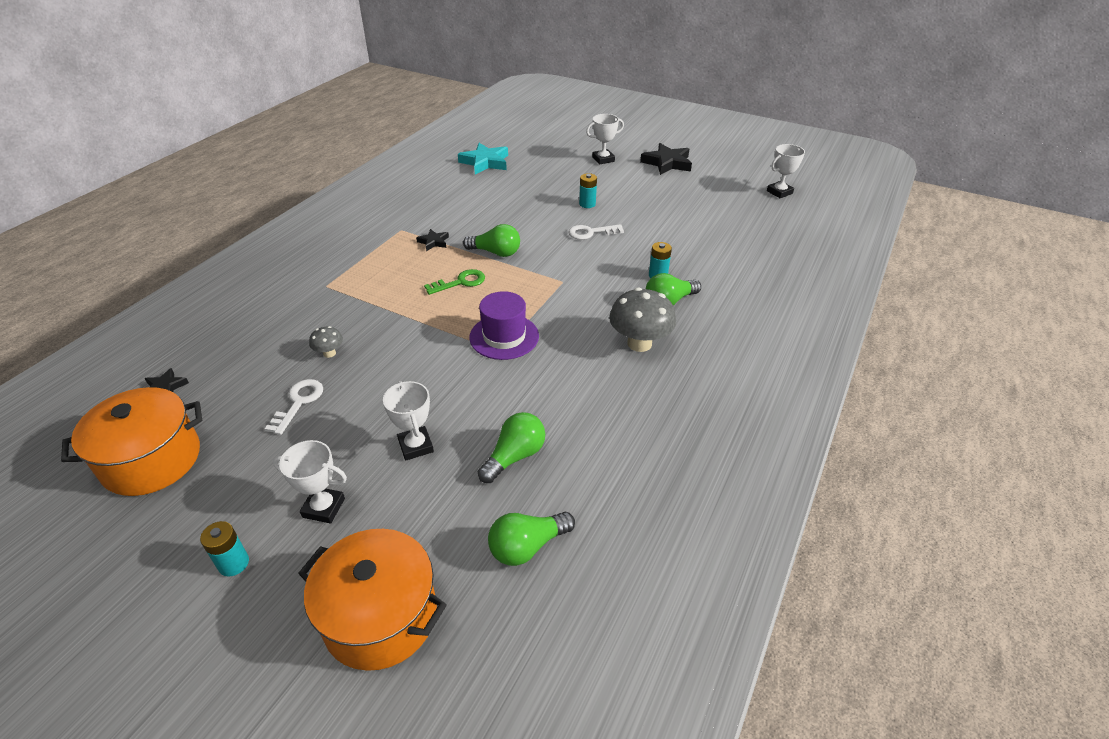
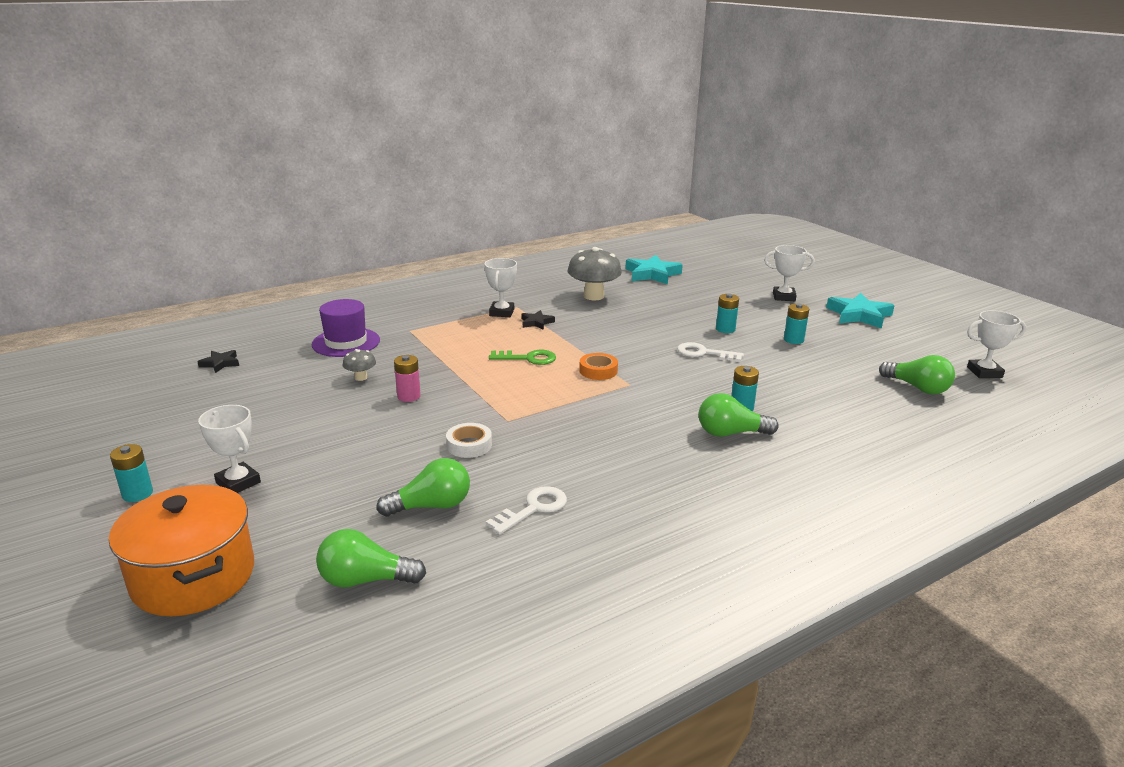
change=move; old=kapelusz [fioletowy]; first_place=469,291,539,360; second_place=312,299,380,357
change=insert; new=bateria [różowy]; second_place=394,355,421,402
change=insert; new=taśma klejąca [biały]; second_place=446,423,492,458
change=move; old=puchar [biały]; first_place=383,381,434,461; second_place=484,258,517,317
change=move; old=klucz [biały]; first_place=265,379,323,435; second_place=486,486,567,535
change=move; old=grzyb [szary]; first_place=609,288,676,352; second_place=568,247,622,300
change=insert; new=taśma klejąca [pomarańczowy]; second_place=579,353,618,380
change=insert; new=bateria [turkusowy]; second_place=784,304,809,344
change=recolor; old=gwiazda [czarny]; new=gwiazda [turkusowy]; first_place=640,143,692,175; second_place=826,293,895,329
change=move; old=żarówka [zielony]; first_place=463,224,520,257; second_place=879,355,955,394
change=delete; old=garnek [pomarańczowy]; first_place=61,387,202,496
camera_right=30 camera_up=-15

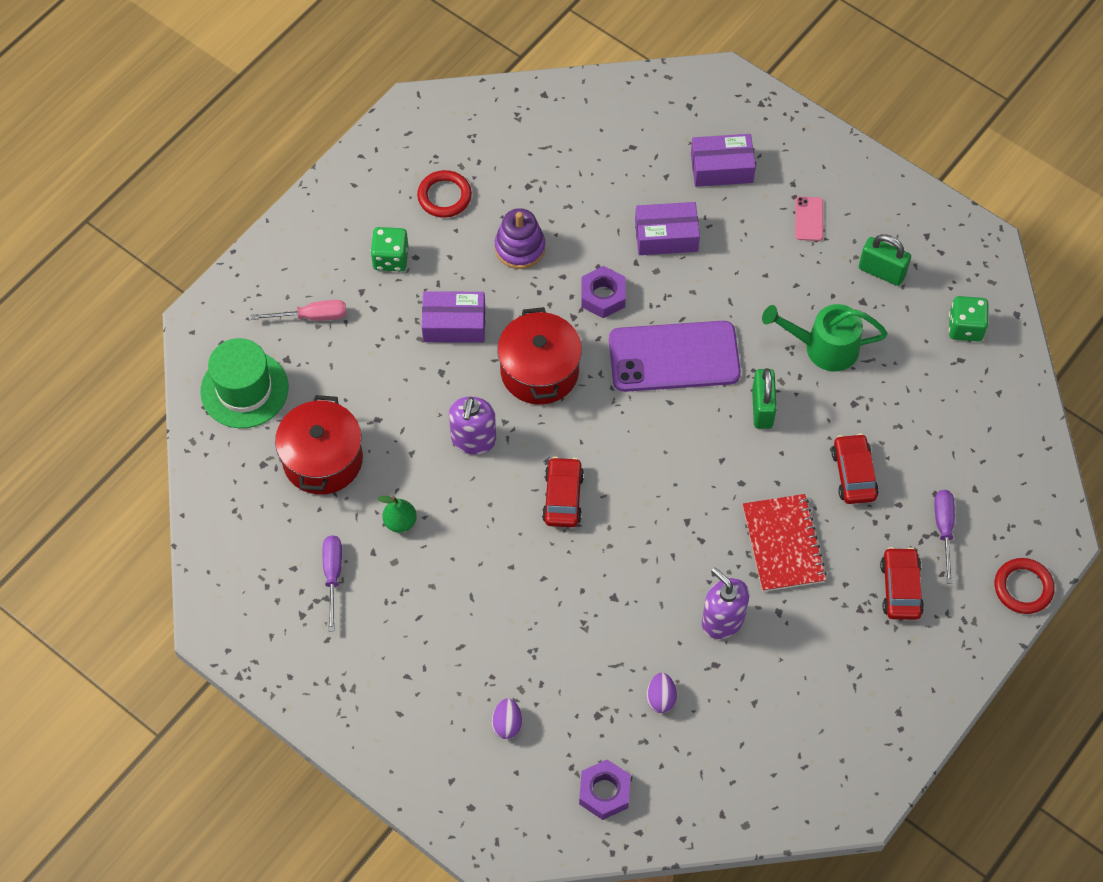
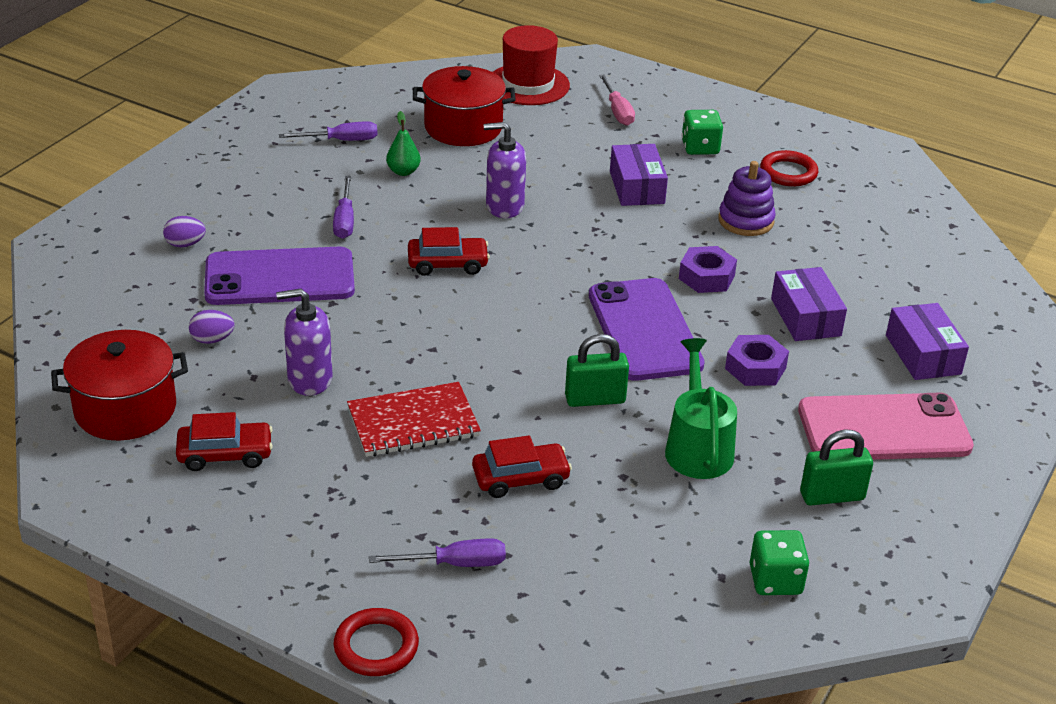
change=move; old=garnek [czerwony]; first_place=497,307,582,405; second_place=51,330,188,441
change=move; old=samochód [czerwony]; first_place=880,547,924,620; second_place=176,412,273,471
change=insert; new=telefon [fioletowy]; second_place=204,247,355,305
change=rotate; old=dozownik mydła [fioletowy]; first_place=702,567,749,639; second_place=276,289,333,396; degrees=-135
change=insert; new=śrubokręt [fioletowy]; second_place=333,176,354,239
change=recolor; old=kapelusz [zielony]; new=kapelusz [czerwony]; first_place=200,338,288,428; second_place=493,25,570,105
change=move; old=nakrętka [fioletowy]; first_place=579,759,631,820; second_place=725,335,789,386
change=resize; old=telefon [różowy]; first_place=795,197,823,241; second_place=798,393,974,460; factor=2.45
change=rotate; old=kłódka [zielony]; first_place=859,234,911,286; second_place=800,429,873,505; degrees=60
camera_right=80 camera_up=-25

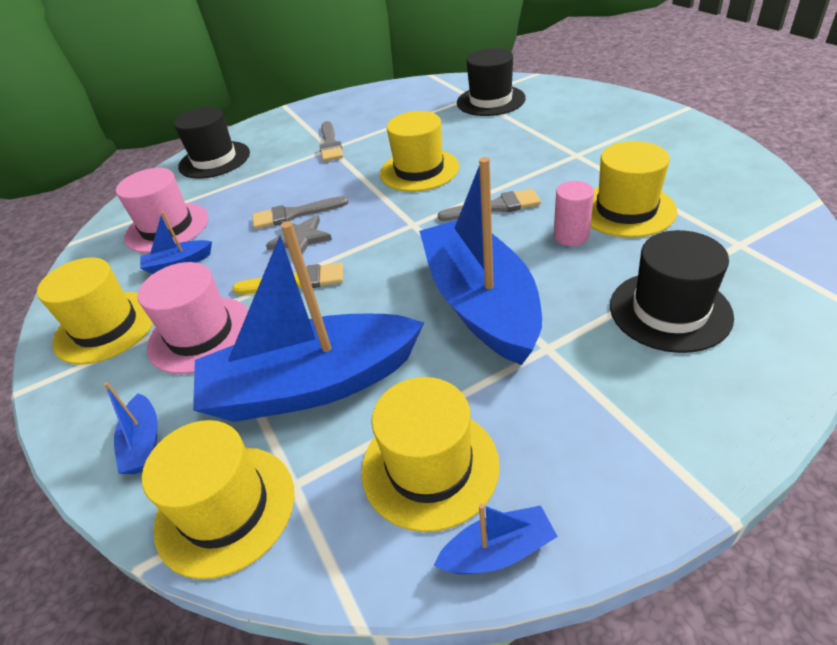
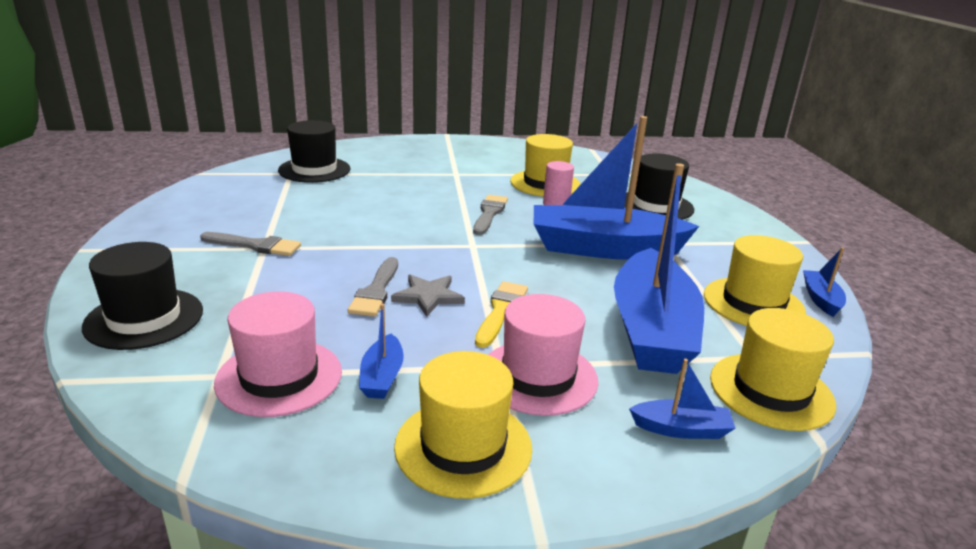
change=delete; old=kapelusz [żółty]; first_place=380,111,459,192
camera_right=-75 camera_up=-15

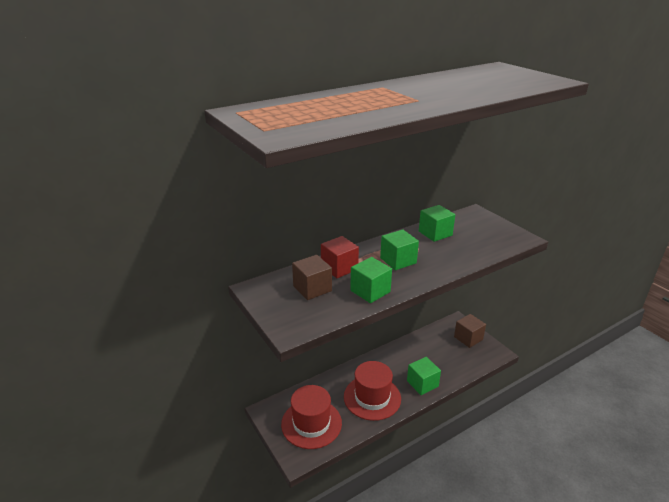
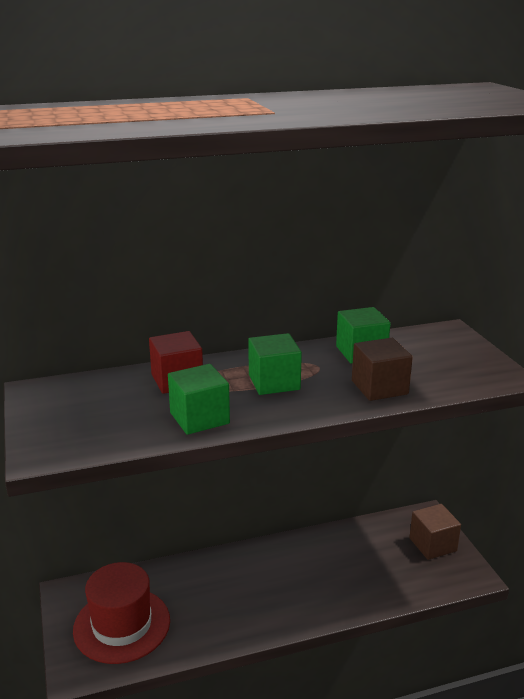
change=move; old=sześcian [brązowy]; first_place=292,255,332,300; second_place=352,338,413,401
change=delete; old=kapelusz [czerwony]; first_place=344,361,401,421
change=delete; old=sześcian [zielony]; first_place=407,357,441,395
camera_right=15 camera_up=-5

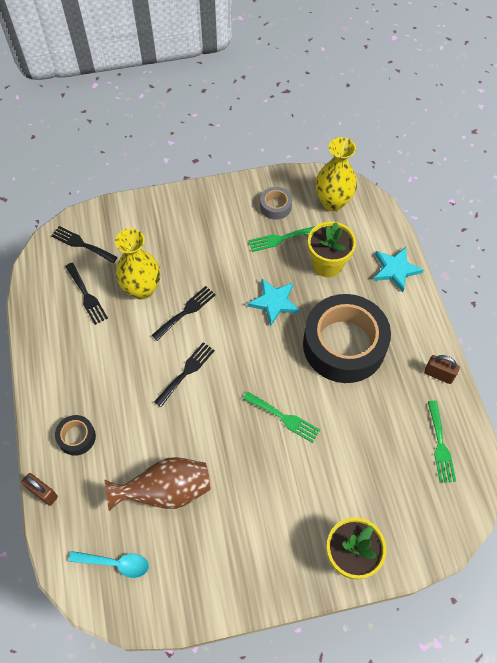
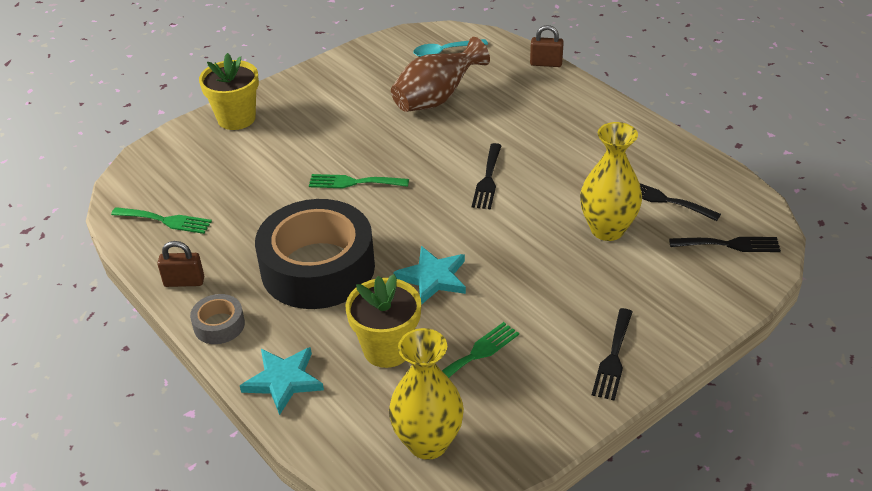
change=rotate; old=widelec [zielony]; first_place=428,401,456,483; second_place=111,207,212,234; degrees=135
change=move; old=taśma klejąca [szary]; first_place=260,187,292,220; second_place=190,294,245,344
change=move; old=widelec [czarny]; first_place=152,286,216,341; second_place=592,308,632,401
change=delete; old=taśma klejąca [czarny]; first_place=55,415,96,456
camera_right=155 camera_up=-20

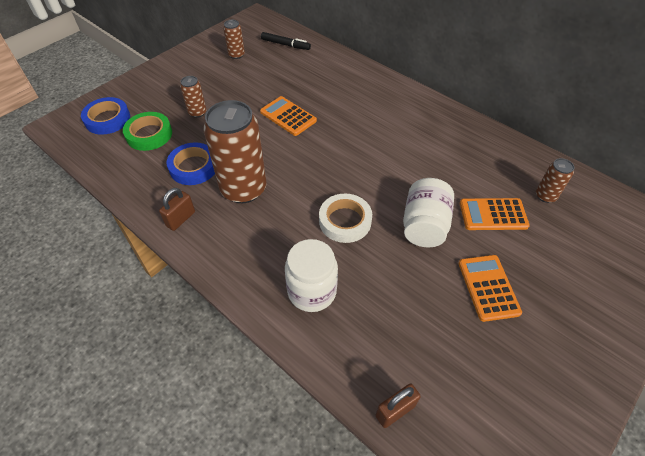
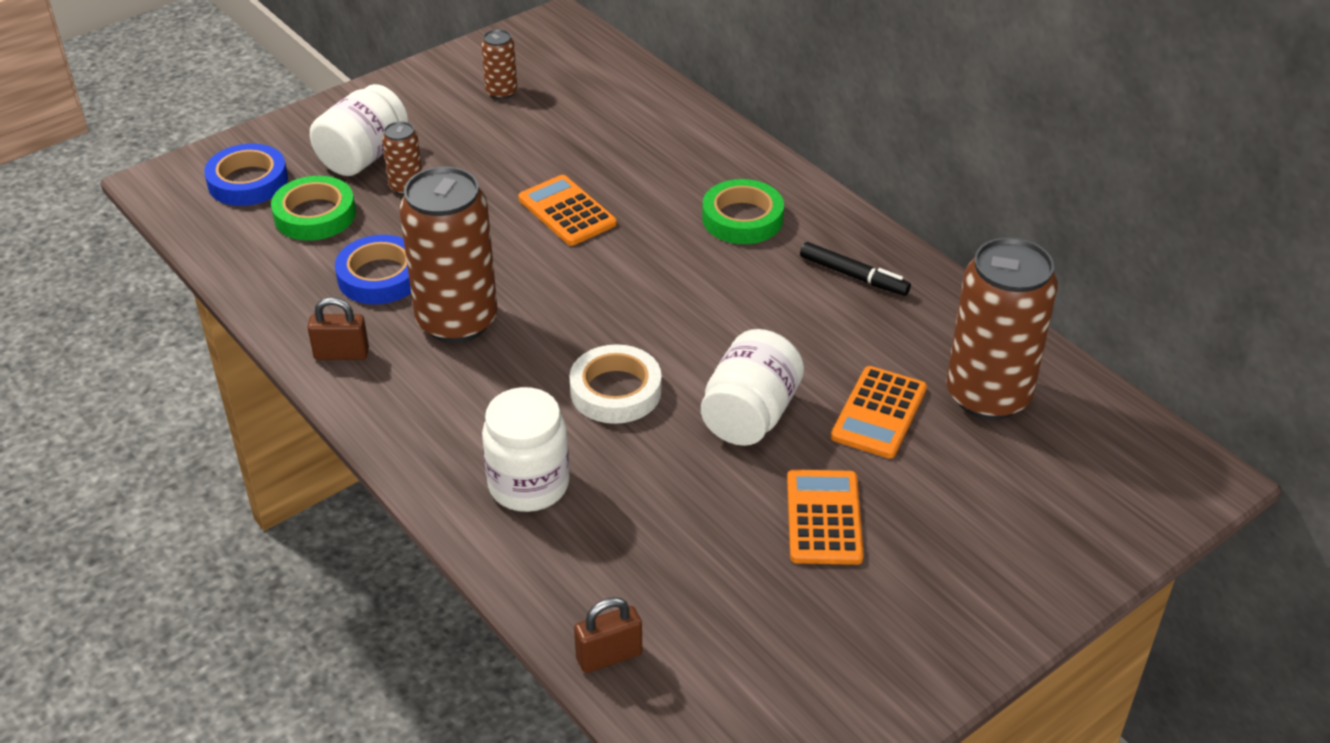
change=rotate; old=kłódka [brązowy]; first_place=159,188,195,231; second_place=307,297,369,360; degrees=45
change=insert; new=słoik [biały]; second_place=310,84,408,176
change=insert; new=taśma klejąca [zielony]; second_place=702,179,784,244
change=move; old=flamaster [czarny]; first_place=261,32,311,50; second_place=800,242,911,296
change=rotate; old=kalkulator [pomarańczowy]; first_place=460,198,530,230; second_place=831,366,927,458; degrees=-75
change=resize; old=puszka [brązowy]; first_place=536,158,574,203; second_place=947,237,1058,420; factor=2.17
camera_right=10 camera_up=-10

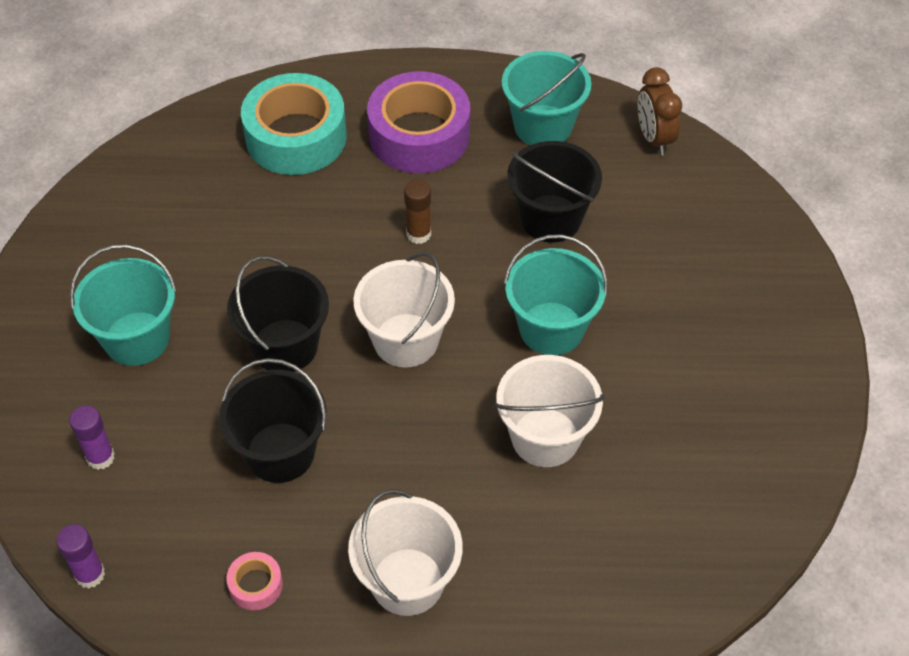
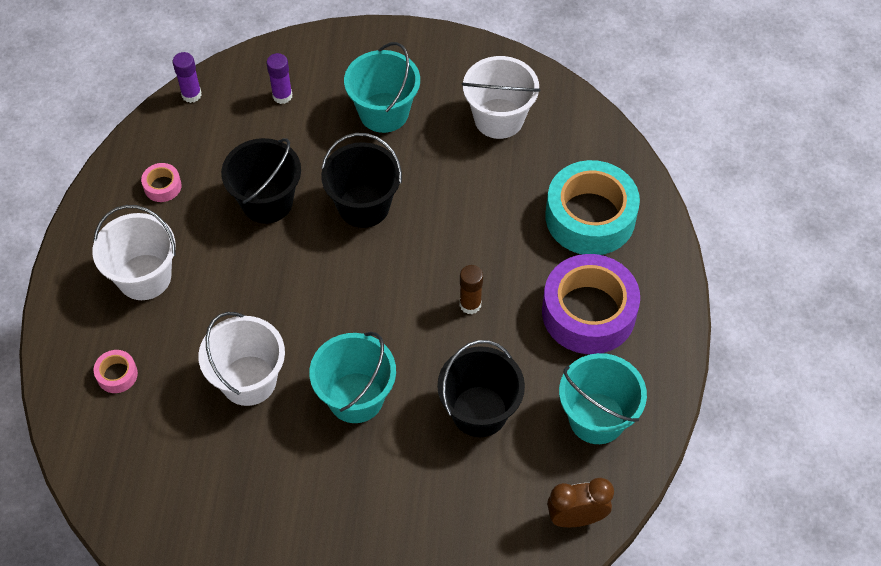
change=insert; new=taśma klejąca [różowy]; second_place=94,350,138,393
change=move; old=wiadro [biały]; first_place=353,252,455,368; second_place=461,56,541,139
camera_right=95 camera_up=5

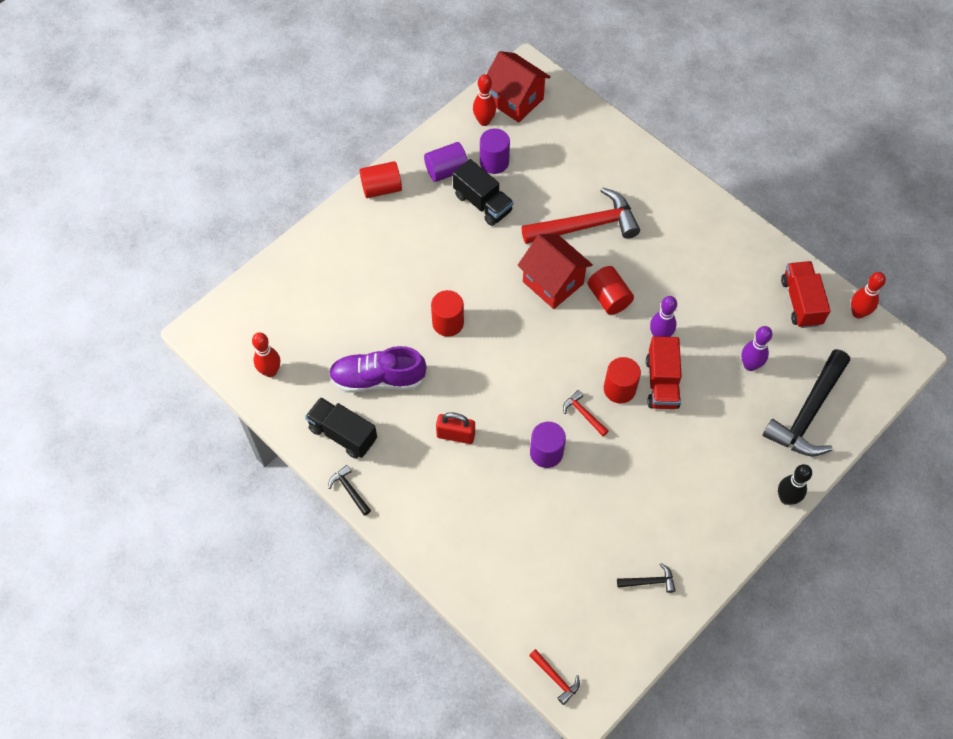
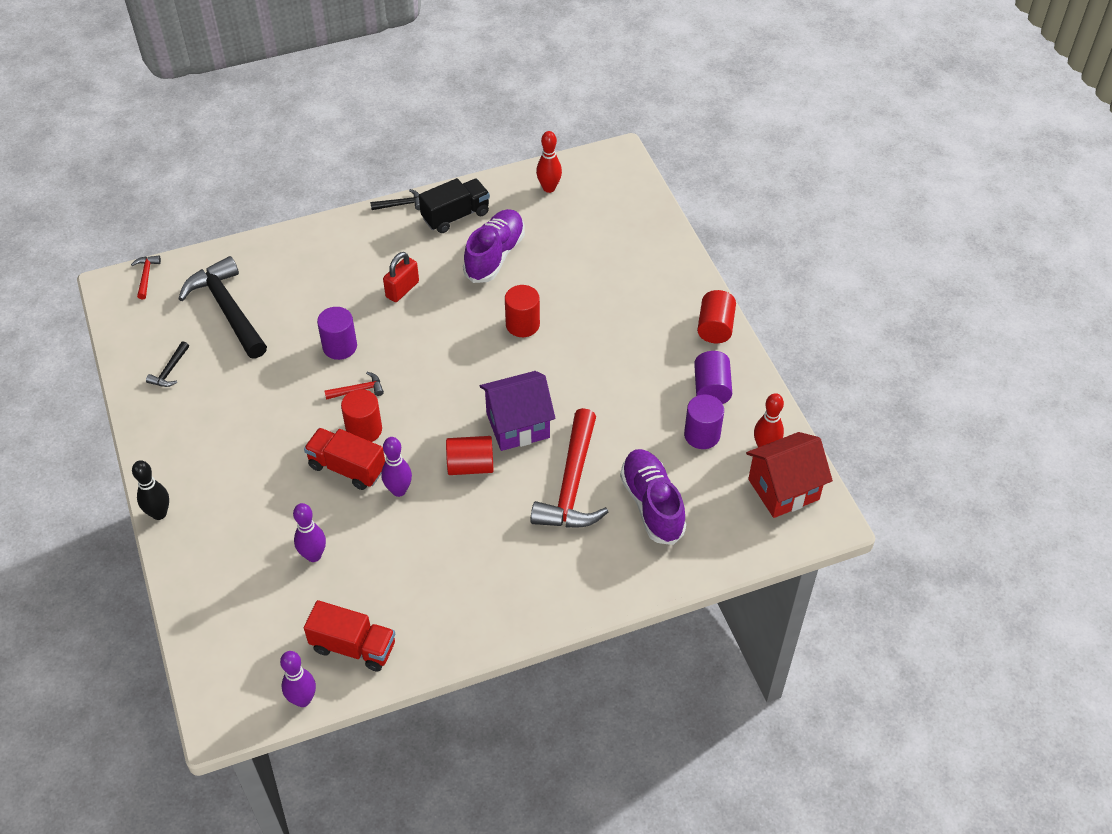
change=rotate; old=młotek [czerwony]; first_place=529,649,580,705; second_place=131,256,161,299; degrees=105
change=move; old=młotek [czarny]; first_place=762,349,850,456; second_place=178,256,267,358
change=recolor; old=kręgiel [czerwony]; new=kręgiel [fioletowy]; first_place=851,272,886,319; second_place=280,651,316,707
change=recolor; old=domek [czerwony]; new=domek [fioletowy]; first_place=517,233,593,309; second_place=480,371,555,451
change=insert; new=but [fioletowy]; second_place=620,449,686,545
change=delete; old=ciężarówka [czarny]; first_place=453,159,513,226
camera_right=115 camera_up=-10

